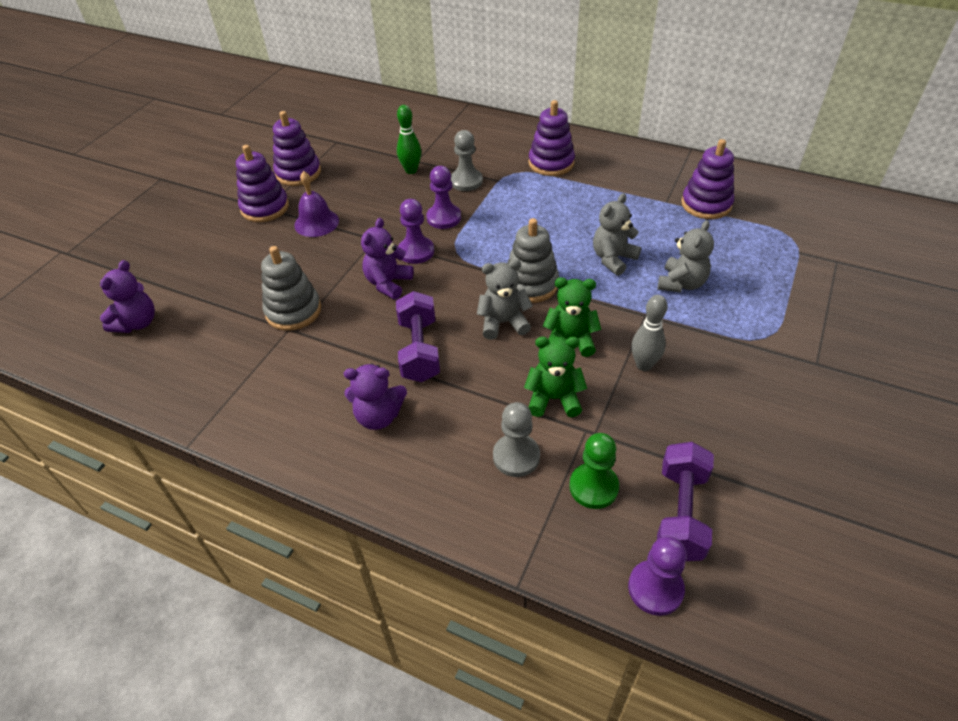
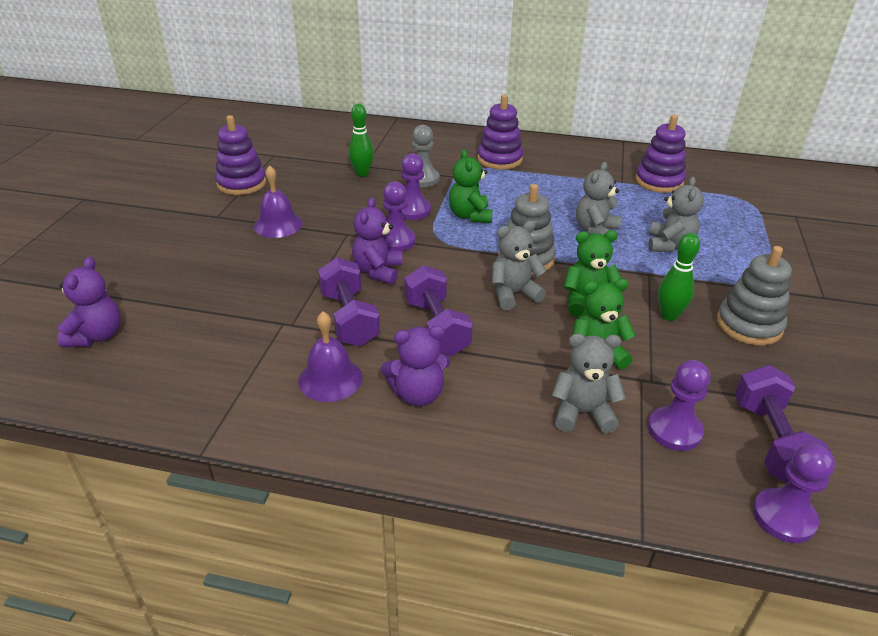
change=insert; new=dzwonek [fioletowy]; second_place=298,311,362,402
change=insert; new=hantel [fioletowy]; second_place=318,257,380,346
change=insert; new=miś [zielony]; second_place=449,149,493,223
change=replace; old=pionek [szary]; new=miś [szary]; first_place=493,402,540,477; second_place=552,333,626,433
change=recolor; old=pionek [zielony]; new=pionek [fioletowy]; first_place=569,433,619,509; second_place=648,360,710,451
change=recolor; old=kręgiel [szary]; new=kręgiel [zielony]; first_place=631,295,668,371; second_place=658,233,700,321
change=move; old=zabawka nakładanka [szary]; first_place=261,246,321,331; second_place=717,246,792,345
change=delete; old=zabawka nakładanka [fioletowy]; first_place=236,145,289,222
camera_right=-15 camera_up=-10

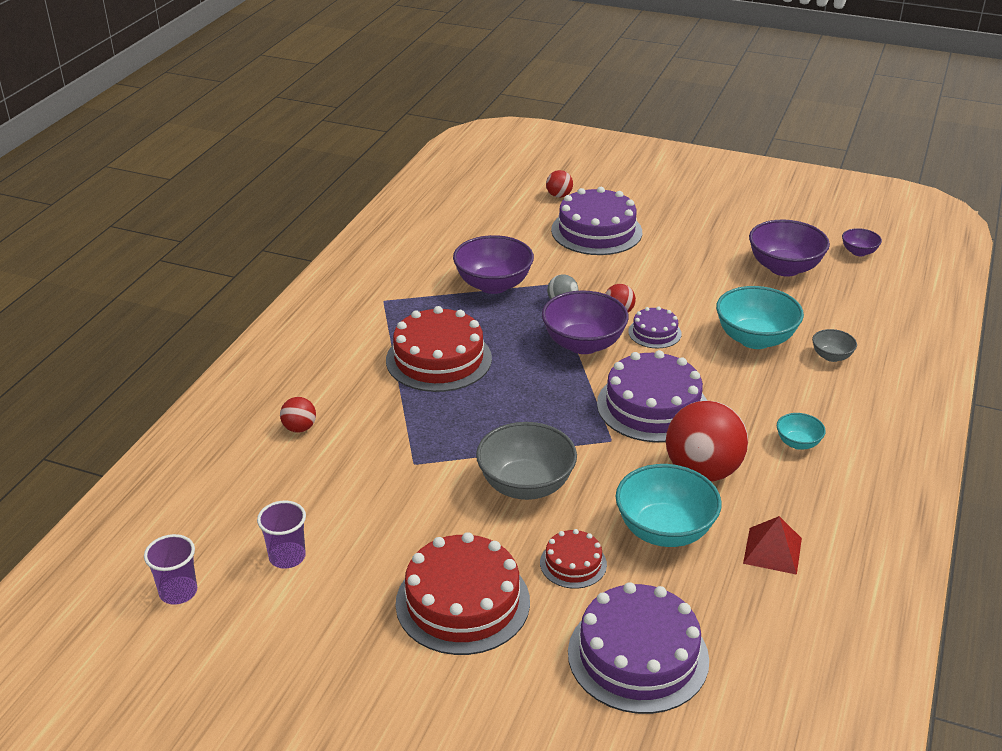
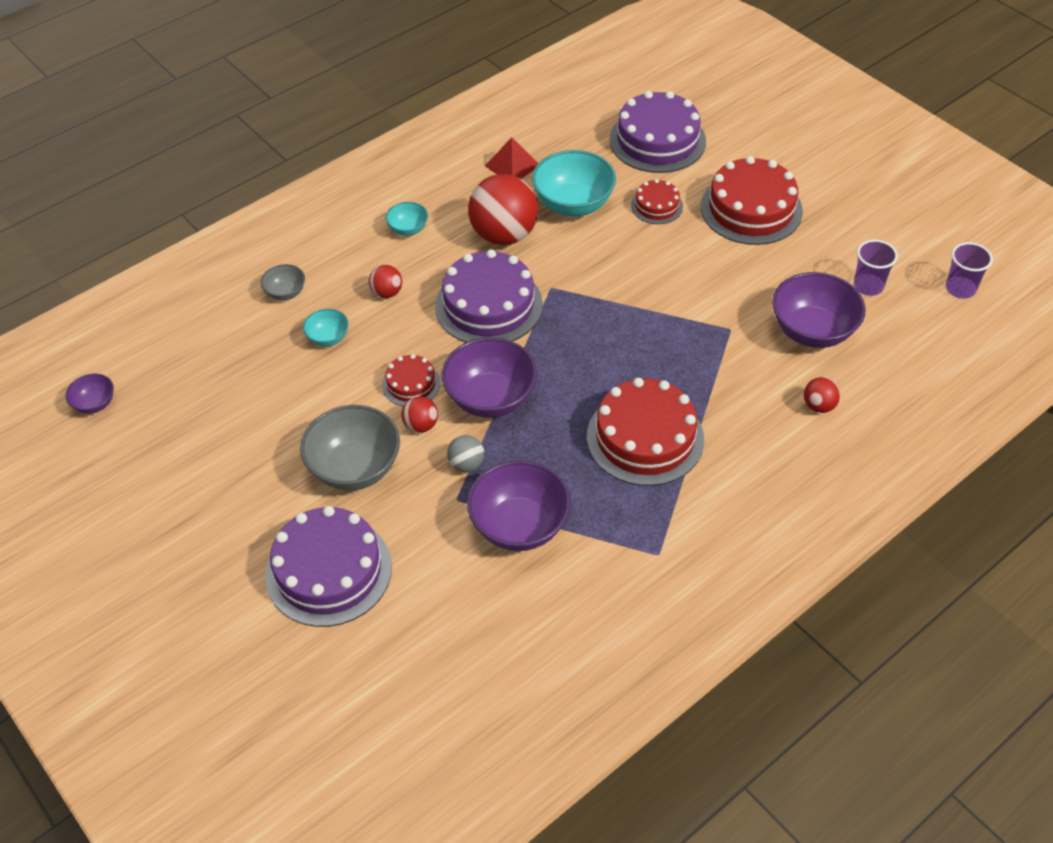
change=move; old=miska [szary]; first_place=476,422,577,500; second_place=300,405,400,490
change=resize; old=miska [turkusowy]; first_place=716,286,804,349; second_place=303,309,349,346; factor=0.5
change=move; old=piłka [czerwony]; first_place=546,170,573,198; second_place=369,265,402,298
change=recolor; old=tort [fioletowy]; new=tort [czerwony]; first_place=628,307,682,348; second_place=382,354,440,406
change=move; old=miska [fioletowy]; first_place=749,220,830,277; second_place=772,272,866,348
camera_right=-150 camera_up=15

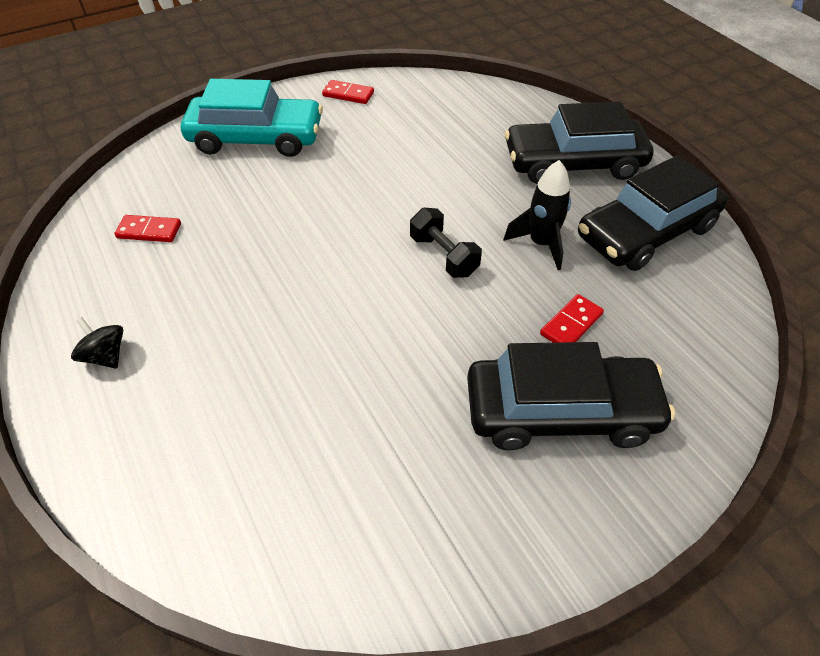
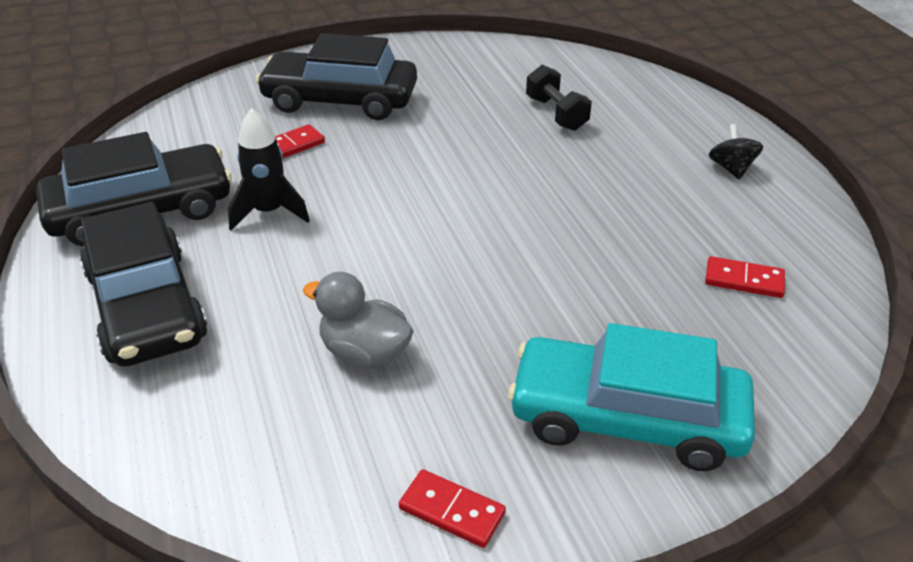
change=rotate; old=samochód [czarny]; first_place=505,101,653,184; second_place=80,202,208,367; degrees=60
change=insert; new=kaczka [szary]; second_place=303,272,413,369
change=move; old=hantel [czarny]; first_place=410,208,482,278; second_place=526,65,592,131
change=rotate; old=bączek [czarny]; first_place=71,317,123,368; second_place=709,124,763,180; degrees=-150
camera_right=-170 camera_up=-10

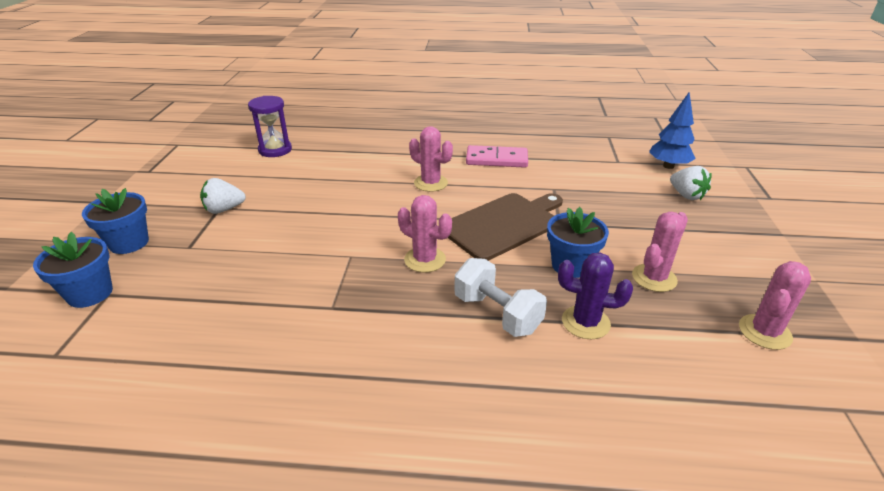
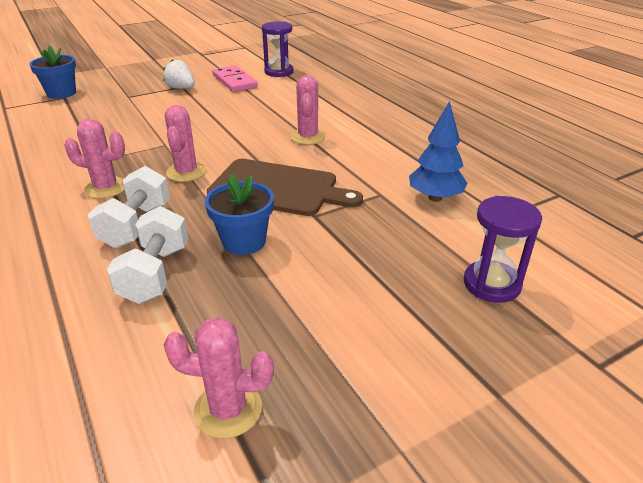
change=move; old=kaktus [różowy]; first_place=632,212,688,292; second_place=64,119,125,199
change=replace; old=kaktus [fioletowy]; new=hantel [biały]; first_place=558,252,633,339; second_place=107,206,188,304
change=move; old=kostka domina [różowy]; first_place=466,145,528,168; second_place=212,65,258,92
change=move; old=drzewko [niebieski]; first_place=649,92,696,169; second_place=409,101,467,202
change=replace; old=truskawka [biały]; new=klepsydra [fioletowy]; first_place=670,166,712,200; second_place=464,196,542,303
change=delete; old=doniczka [niebieski]; first_place=82,188,149,254
camera_right=55 camera_up=0

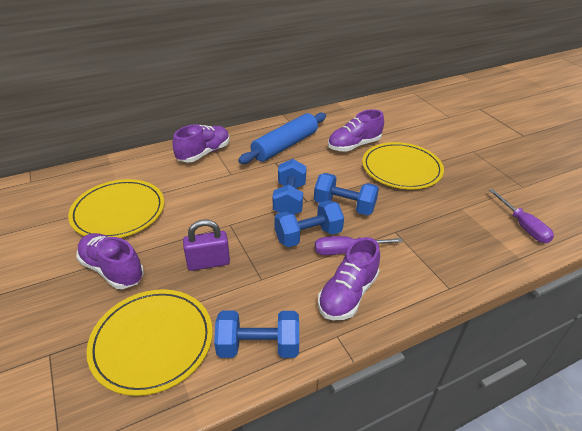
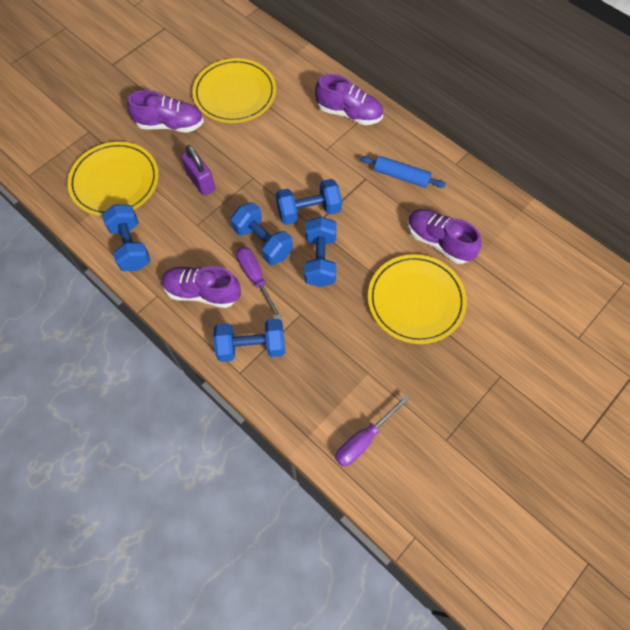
change=rotate; old=but [fioletowy]; first_place=76,233,144,289; second_place=127,90,204,132; degrees=75
change=insert; new=hantel [niebieski]; second_place=213,319,285,362
change=resize; old=wałek do ciasta [niebieski]; first_place=238,113,326,164; second_place=360,156,446,188; factor=0.62
camera_right=70 camera_up=25

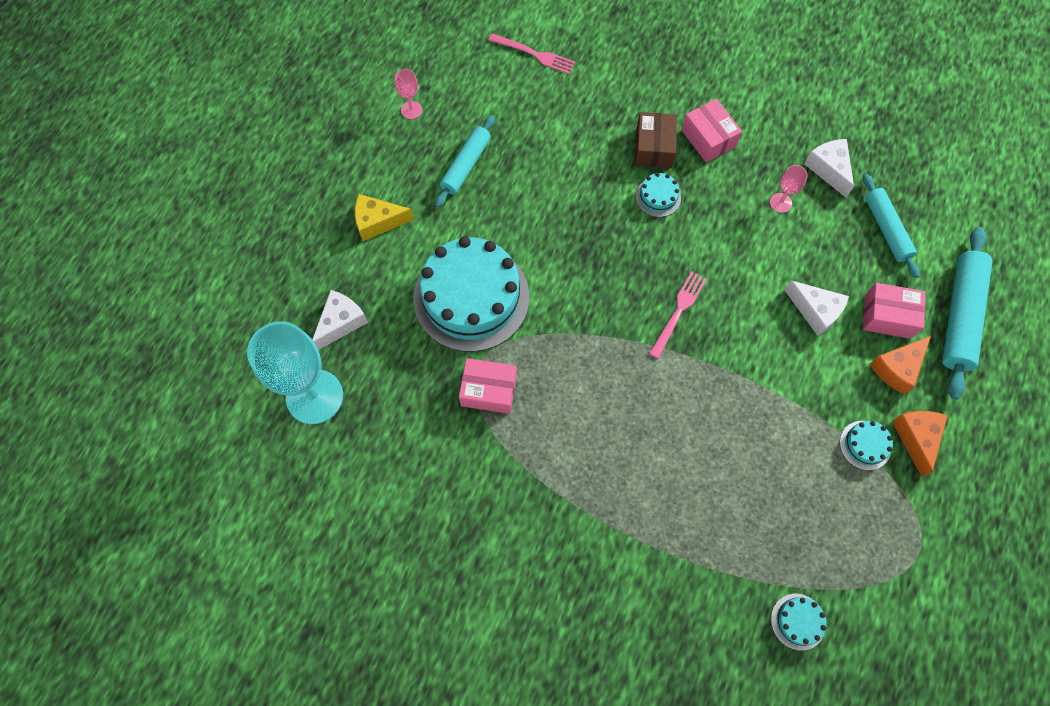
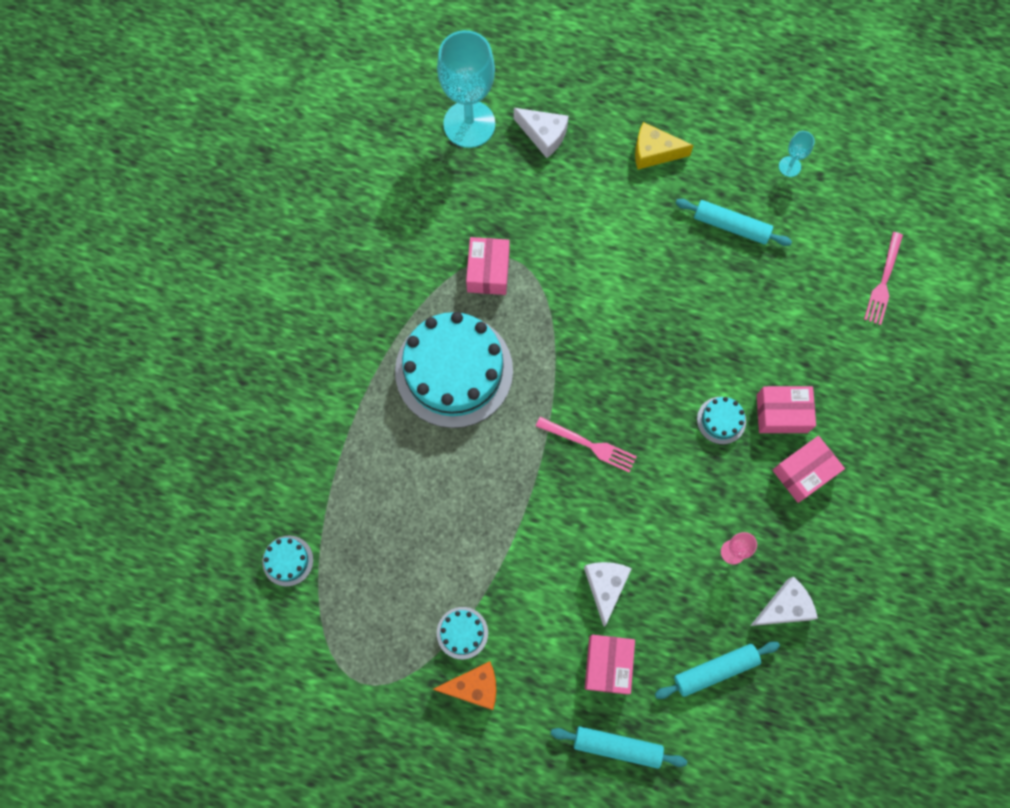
change=move; old=tort [turkusowy]; first_place=413,236,529,352; second_place=395,312,513,428
change=resize; old=wałek do ciasta [turkusowy]; first_place=942,227,993,400; second_place=551,726,687,769; factor=0.65
change=rotate; old=ser [biały]; first_place=785,280,849,336; second_place=584,562,632,627; degrees=150
change=rotate; old=ser [żółty]; first_place=355,194,414,241; second_place=635,122,694,170; degrees=-75
change=recolor; old=pudełko [brązowy]; new=pudełko [różowy]; first_place=635,112,677,169; second_place=757,386,816,433
change=recolor; old=kielich [różowy]; new=kielich [turkusowy]; first_place=395,69,422,119; second_place=779,131,815,177
change=delete; old=ser [pomarańczowy]; first_place=870,336,931,394
camera_right=85 camera_up=5

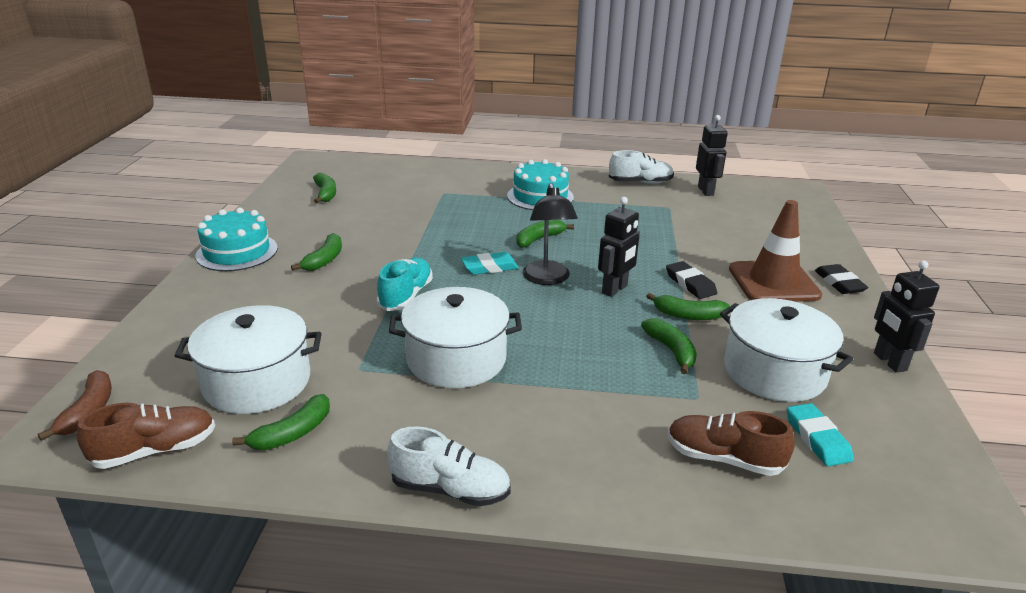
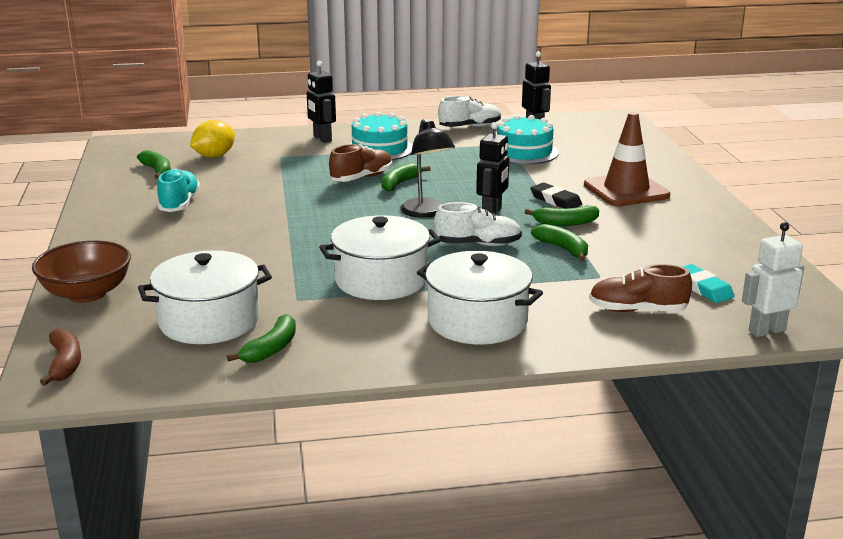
change=insert; new=miska [brązowy]; second_place=32,240,131,303
change=move; old=but [turkusowy]; first_place=377,258,433,311; second_place=157,168,200,212
change=insert; new=cytryna [żółty]; second_place=190,120,235,158
change=move; old=robot [czarny]; first_place=874,260,940,373; second_place=307,61,336,143
change=move; old=but [brązowy]; first_place=77,403,215,469; second_place=329,144,392,182
change=move; old=garnek [biały]; first_place=720,298,853,402; second_place=417,251,543,345
change=move; old=but [biały]; first_place=387,426,511,506; second_place=434,202,522,246
change=move; old=tort [turkusowy]; first_place=195,207,278,271; second_place=497,115,559,164
change=insert; new=robot [biały]; second_place=742,222,804,337
change=delete; old=banan [zielony]; first_place=291,233,342,271
change=delete; old=gumka do mazania [turkusowy]; first_place=461,252,519,275
change=delete; old=gumka do mazania [czarny]; first_place=815,264,869,294
camera_right=-15 camera_up=-5

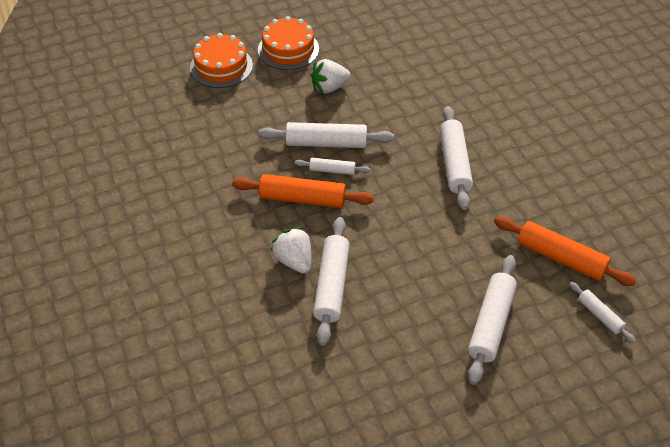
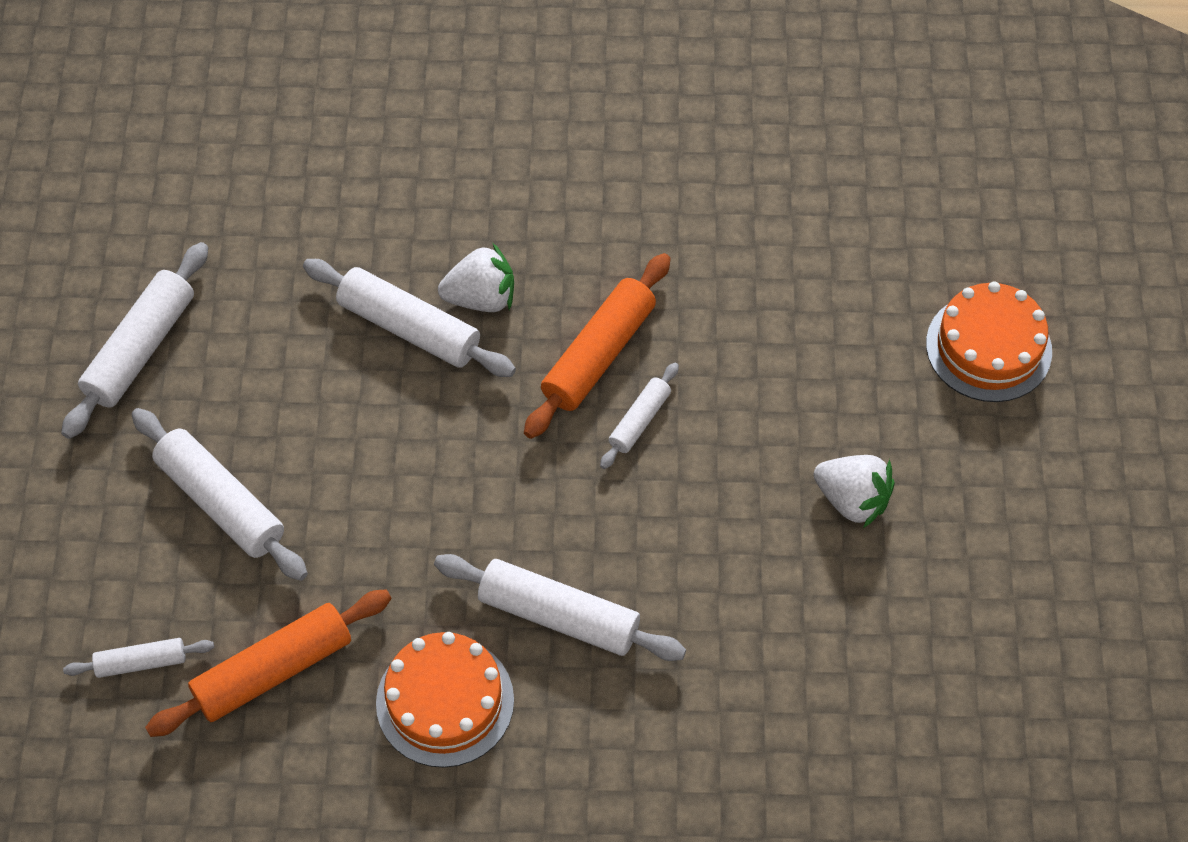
change=move; old=wałek do ciasta [biały]; first_place=259,122,394,148; second_place=61,242,208,439
change=move; old=tort [pomarańczowy]; first_place=258,16,319,70; second_place=376,632,514,768
change=rotate; old=truskawka [biały]; first_place=311,59,351,94; second_place=814,455,895,528; degrees=120
camera_right=115 camera_up=10

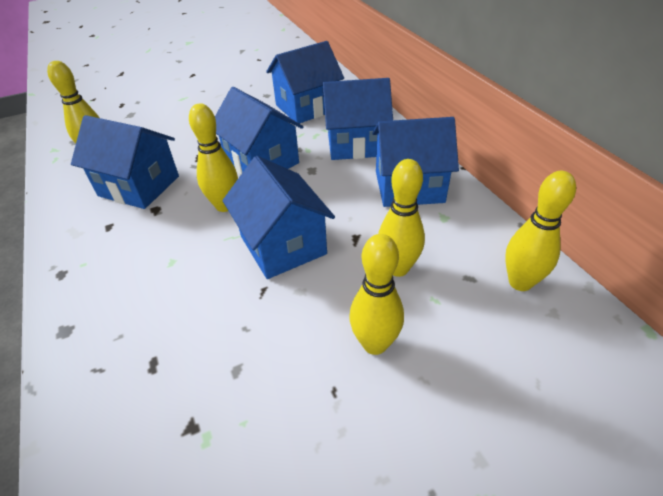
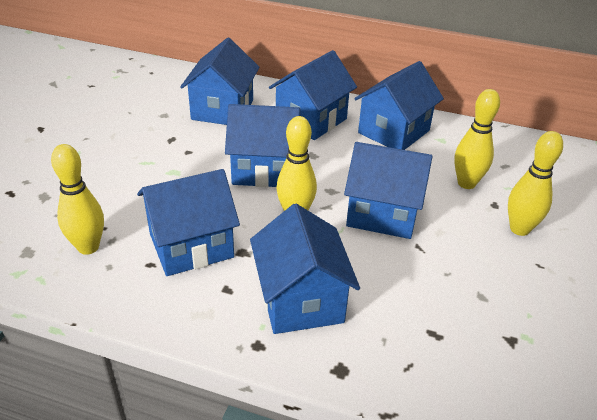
change=insert; new=domek [niebieski]; second_place=250,204,360,334
change=delete; old=kręgiel [żółty]; first_place=505,171,576,291
camera_right=-50 camera_up=-5

